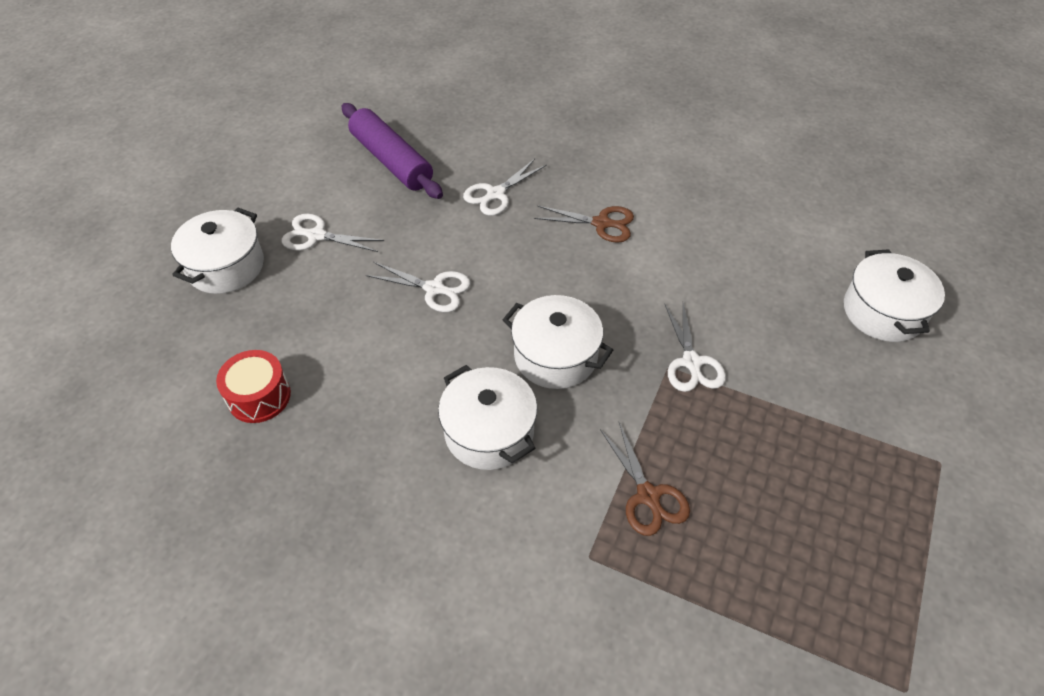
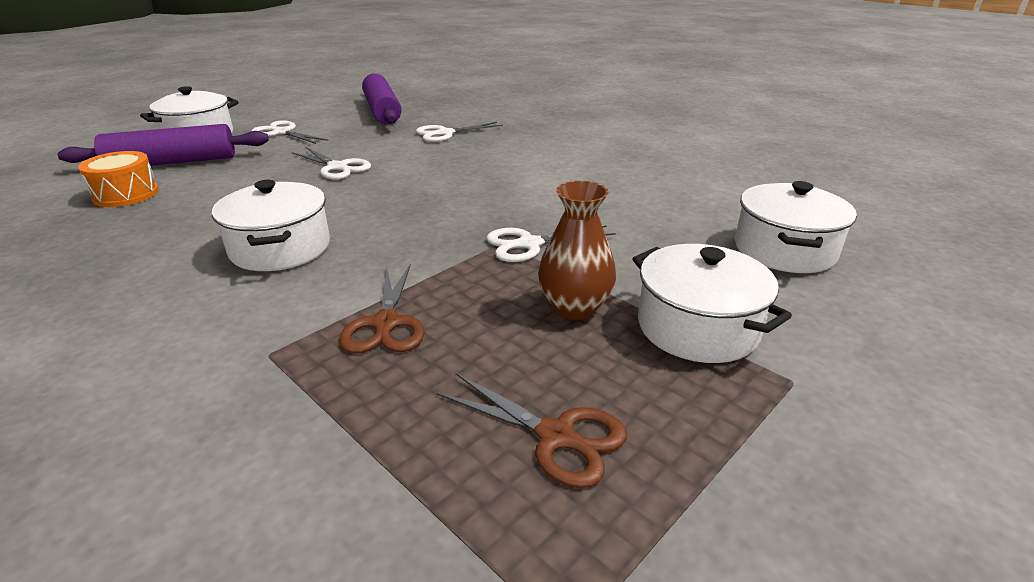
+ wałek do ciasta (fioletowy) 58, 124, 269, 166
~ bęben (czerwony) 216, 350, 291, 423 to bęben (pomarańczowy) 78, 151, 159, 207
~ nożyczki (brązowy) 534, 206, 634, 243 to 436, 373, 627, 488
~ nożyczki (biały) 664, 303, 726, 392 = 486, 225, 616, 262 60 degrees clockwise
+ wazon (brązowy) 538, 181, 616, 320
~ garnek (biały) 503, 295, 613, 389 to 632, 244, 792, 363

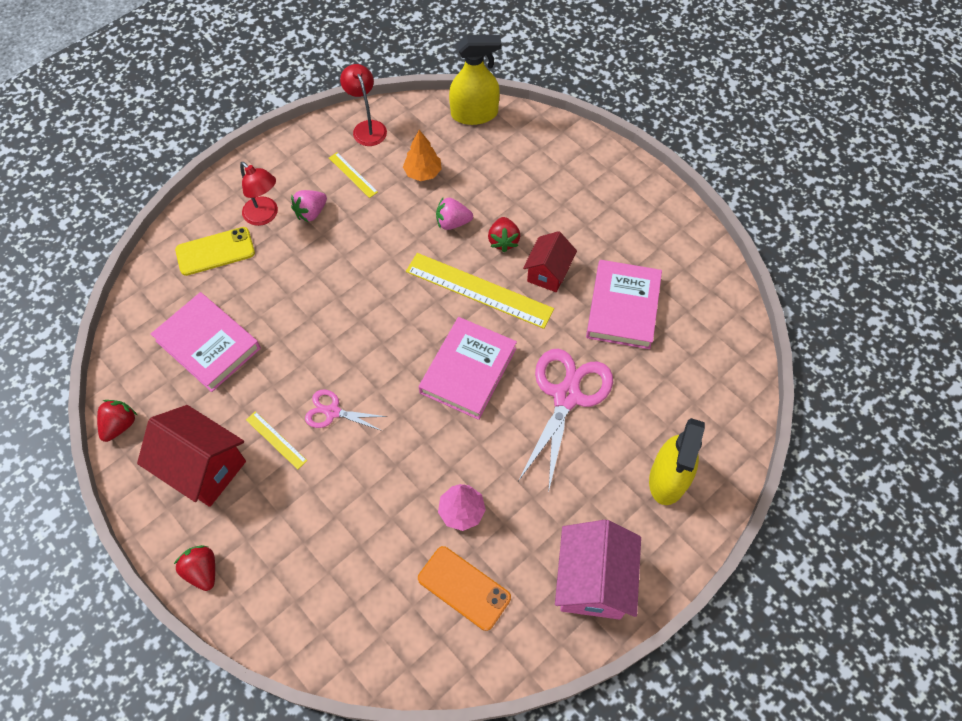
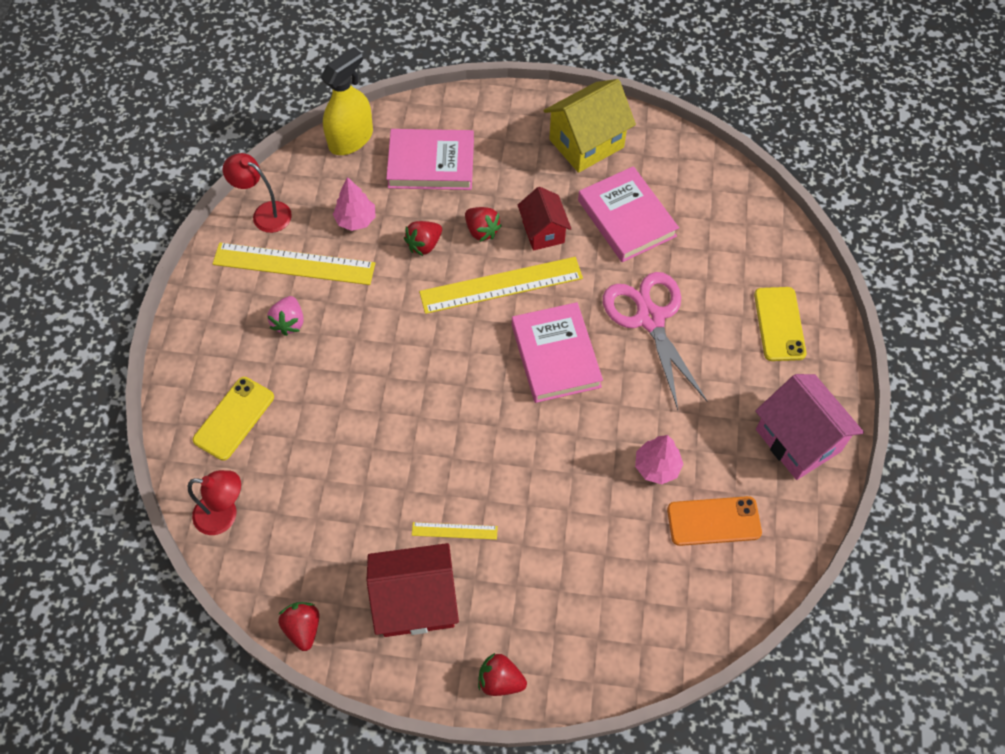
~ lampka (czerwony) 240, 162, 278, 226 to 188, 470, 241, 535
~ linijka (żółty) 329, 153, 378, 198 = 213, 242, 375, 285 x2.13
~ drzewko (pomarańczowy) 403, 130, 442, 181 to drzewko (różowy) 333, 177, 376, 231
~ książka (różowy) 151, 292, 261, 392 to 386, 129, 474, 190
~ truskawka (różowy) 436, 198, 473, 230 to truskawka (czerwony) 404, 221, 442, 256
+ domek (żółty) 543, 79, 636, 173
~ spryskiwacz (żółty) 649, 418, 705, 505 to telefon (żółty) 754, 287, 807, 361
- nożyczki (różowy) 305, 389, 387, 431

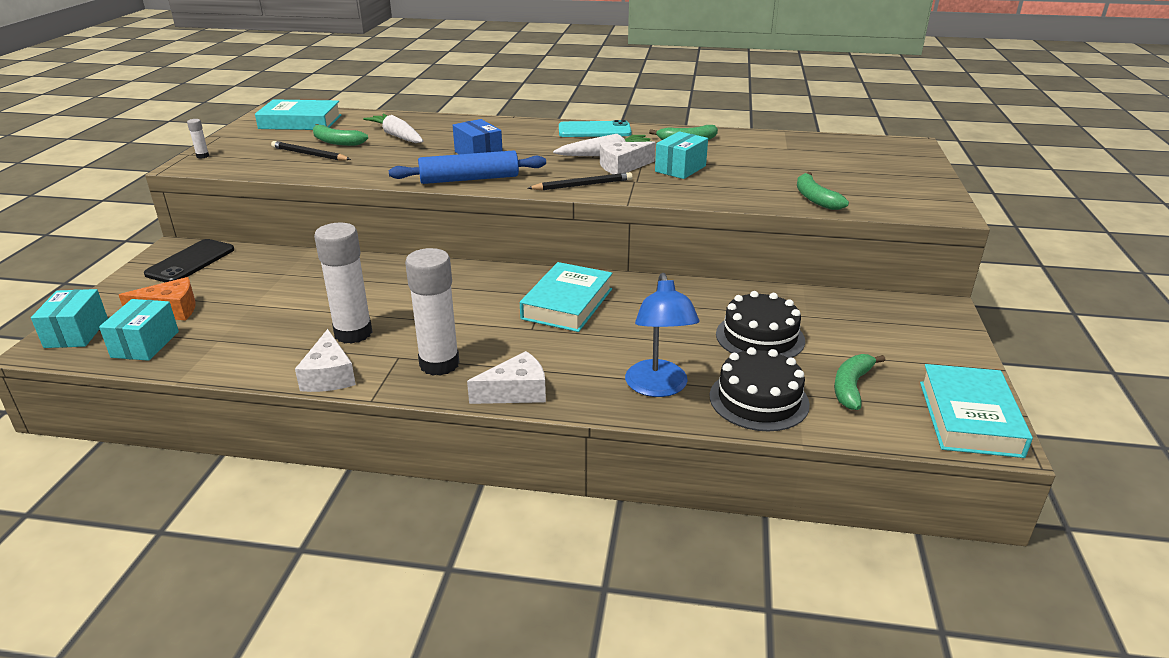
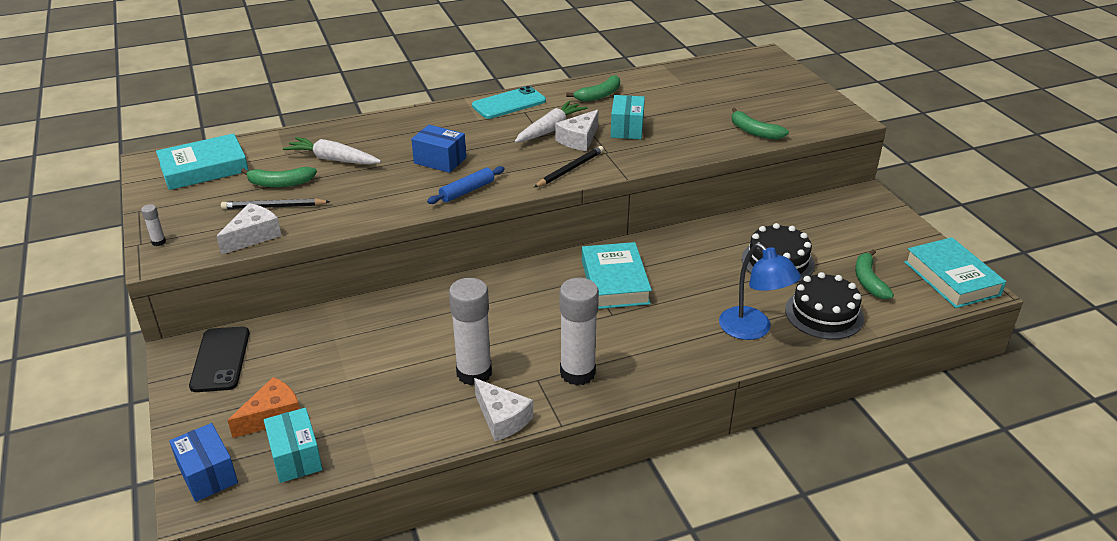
~ pudełko (turkusowy) 31, 289, 108, 348 to pudełko (niebieski) 169, 423, 238, 502
~ ser (biały) 467, 351, 546, 404 to 216, 203, 281, 255
~ wałek do ciasta (niebieski) 389, 150, 546, 184 = 427, 166, 505, 204 x0.62

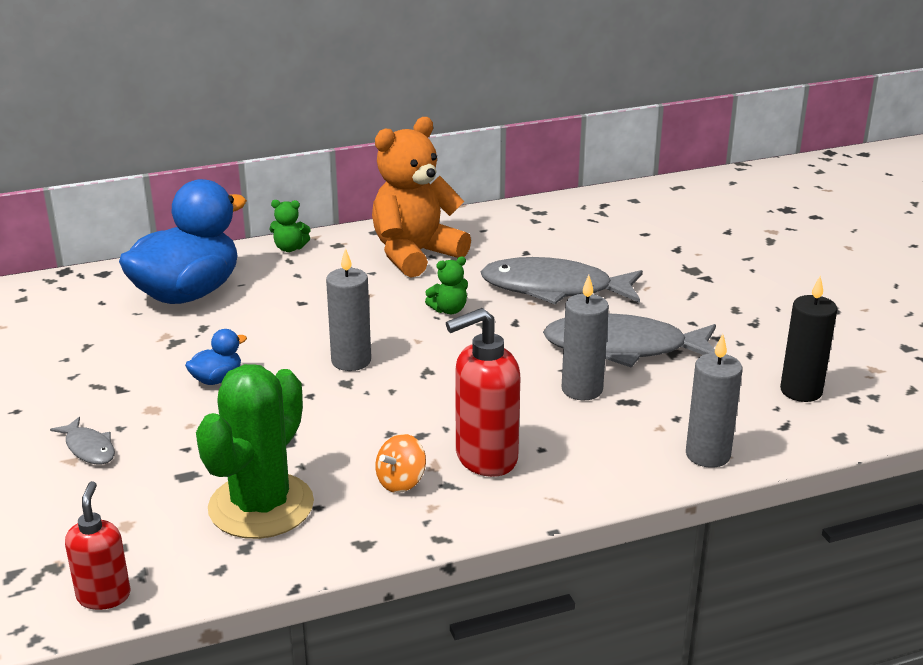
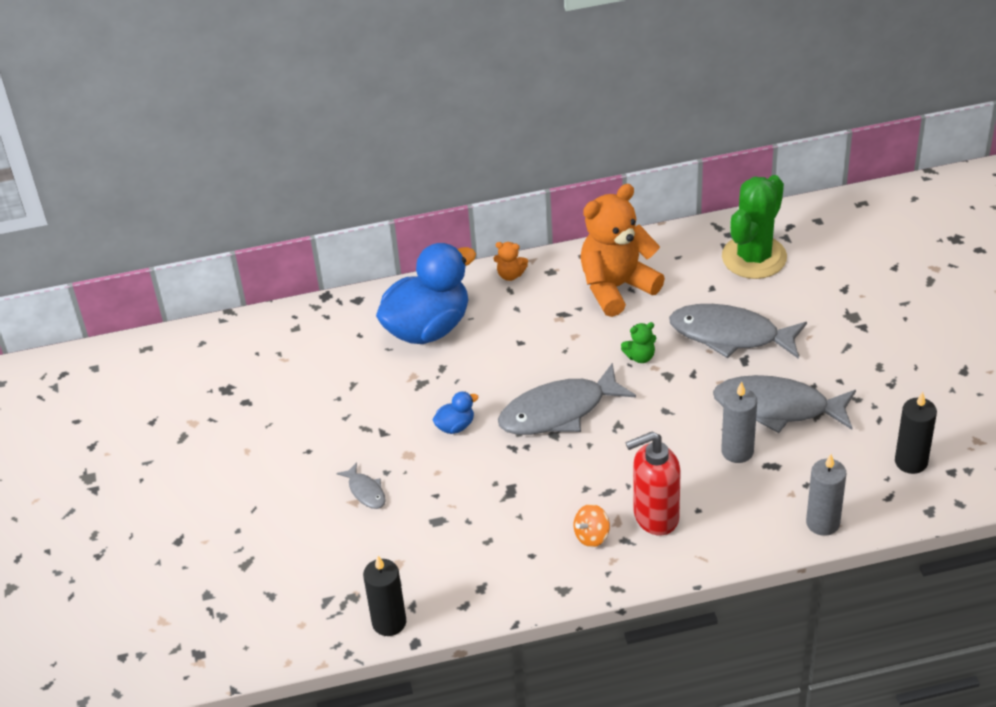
~ dozownik mydła (czerwony) 65, 481, 130, 610 to świeca (czarny) 363, 556, 406, 636
~ miś (zielony) 269, 200, 311, 252 to miś (pomarańczowy) 493, 242, 528, 281
~ świeca (szary) 326, 248, 371, 371 to ryba (szary) 498, 363, 636, 435
~ kaktus (zielony) 196, 364, 314, 539 to 722, 175, 787, 279

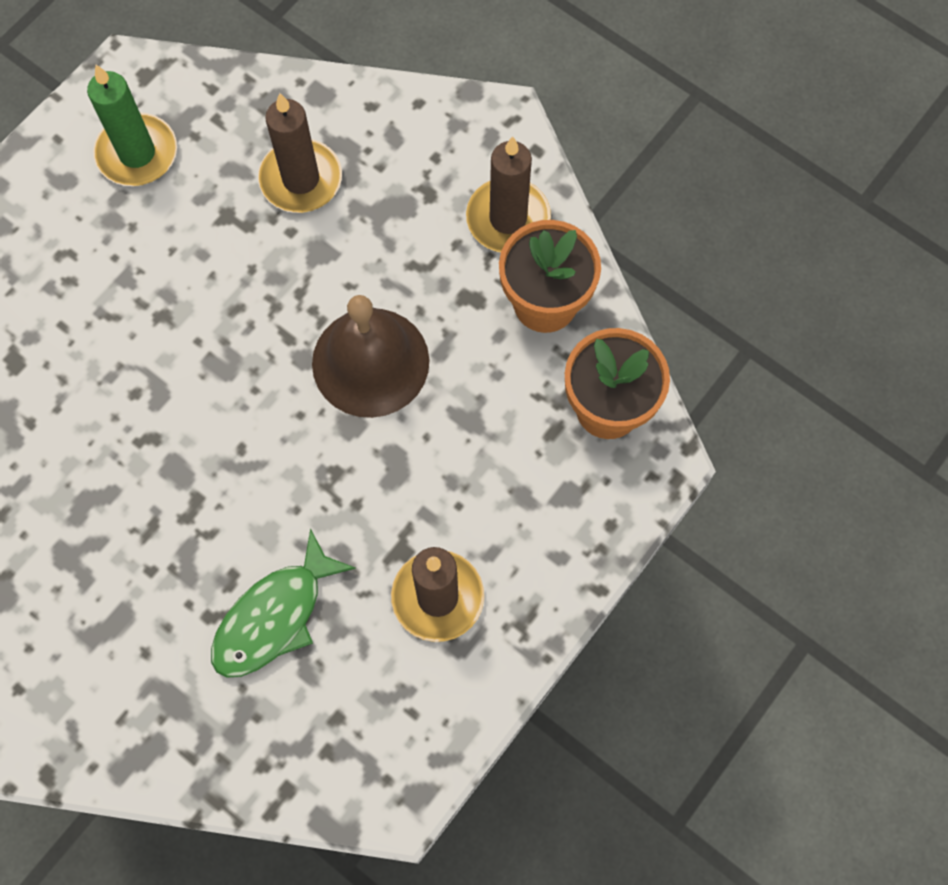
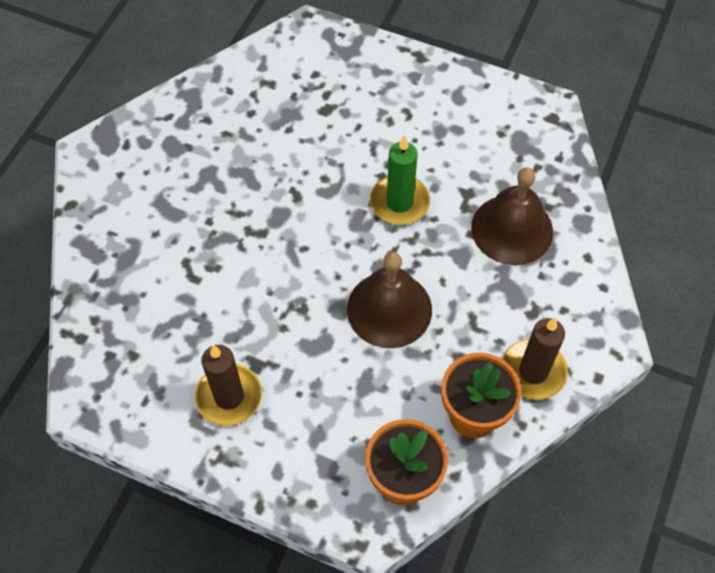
~ świeca (zielony) 87, 65, 177, 186 to 370, 135, 430, 225
~ świeca (brązowy) 258, 93, 342, 213 to dzwonek (brązowy) 471, 167, 553, 265
- ryba (zielony) 211, 528, 356, 678

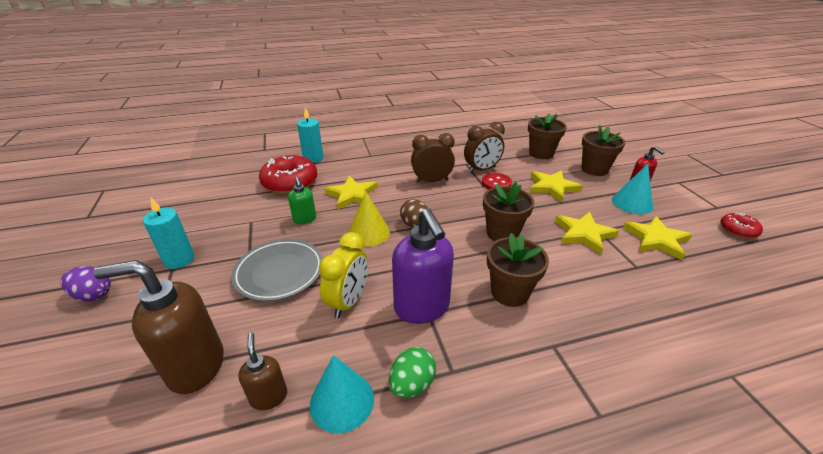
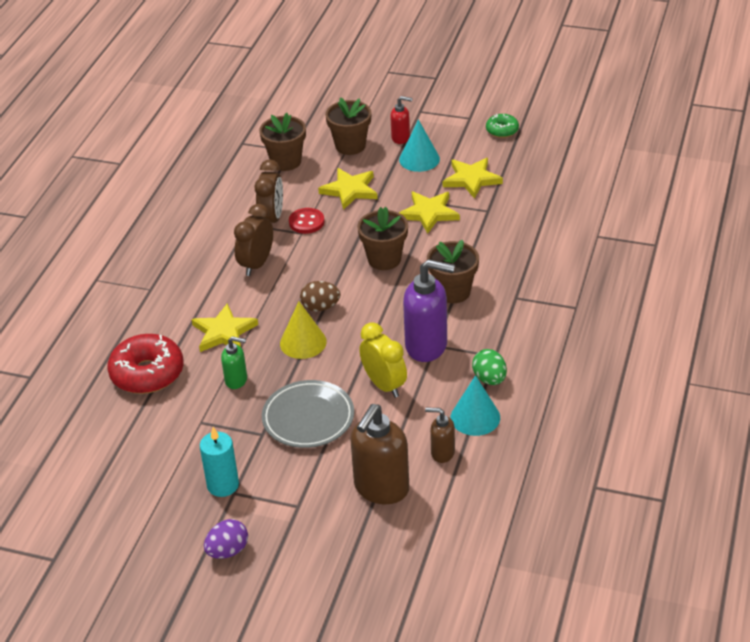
~ donut (czerwony) 721, 213, 763, 239 to donut (zielony) 486, 114, 519, 138
- świeca (turkusowy) 297, 108, 323, 163

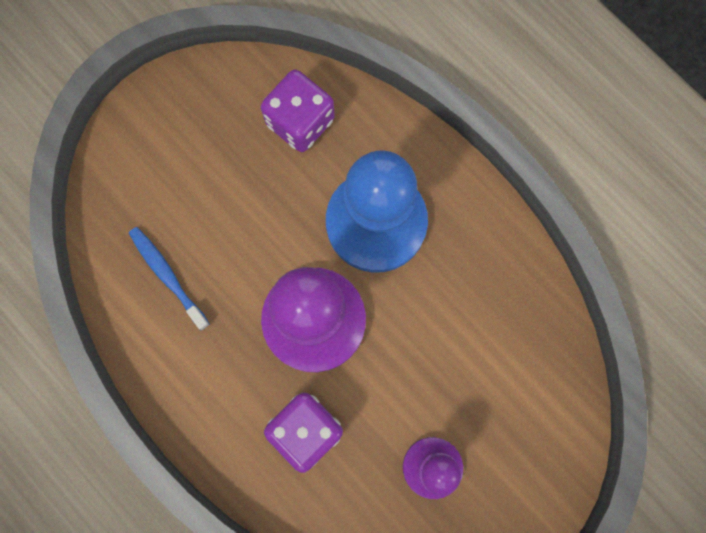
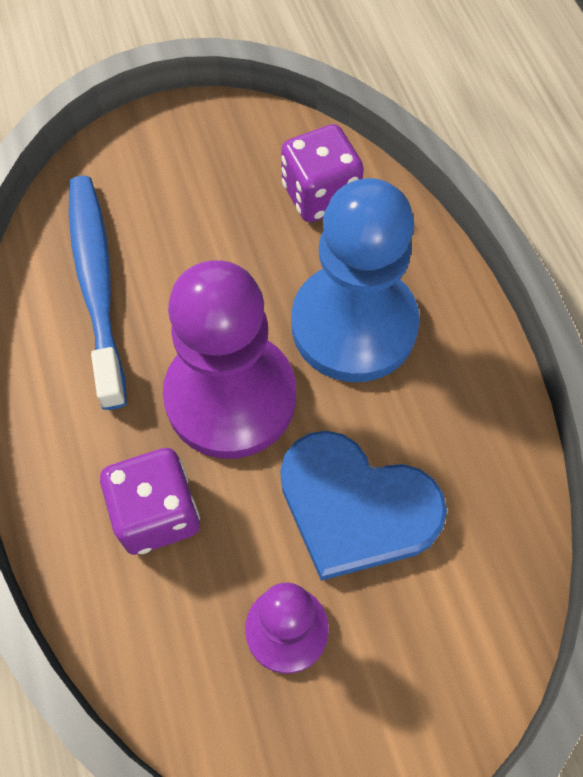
~ szczoteczka do zębów (niebieski) 129, 227, 210, 330 = 69, 175, 127, 410 x1.78
+ serce (niebieski) 280, 431, 447, 581

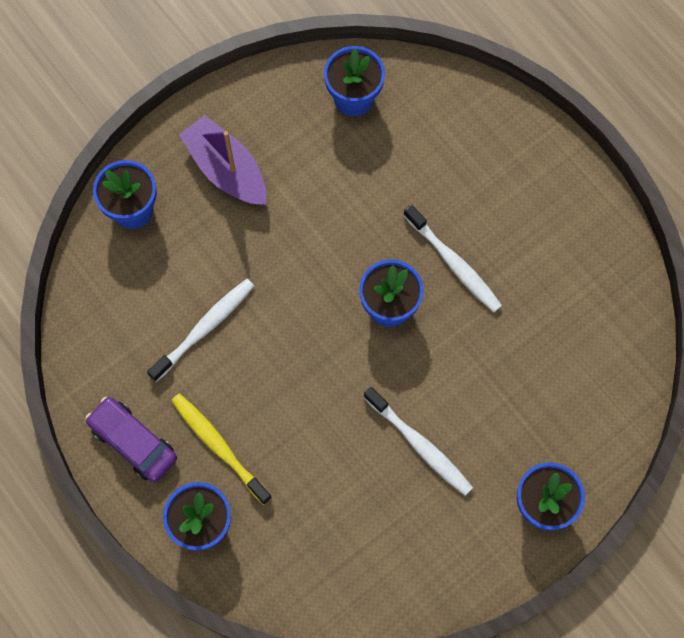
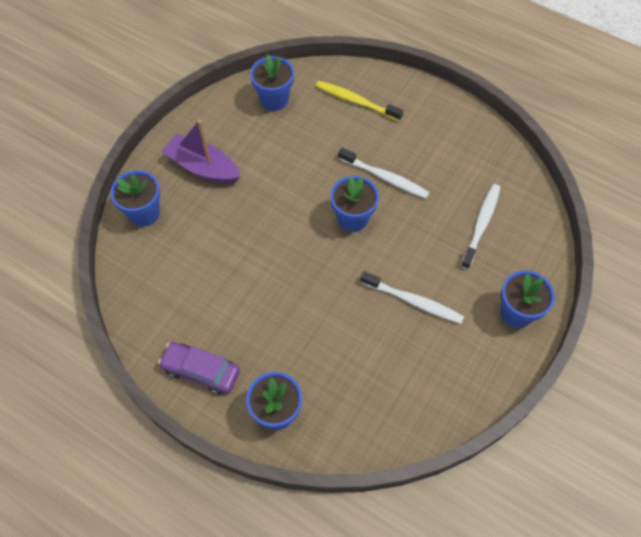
~ szczoteczka do zębów (żółty) 171, 394, 272, 505 to 316, 81, 403, 121
~ szczoteczka do zębów (biały) 147, 279, 254, 382 to 461, 184, 501, 269

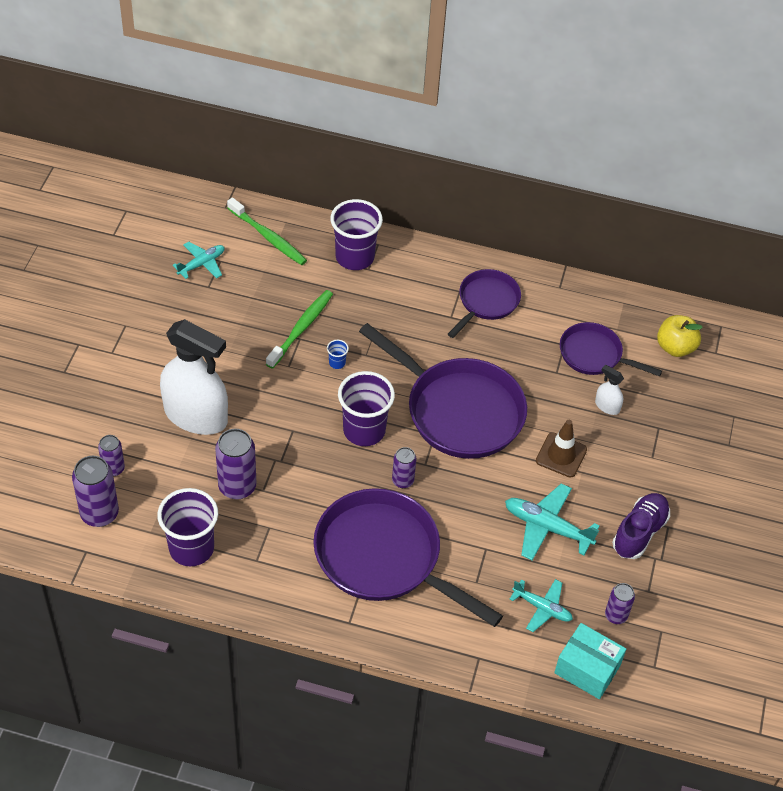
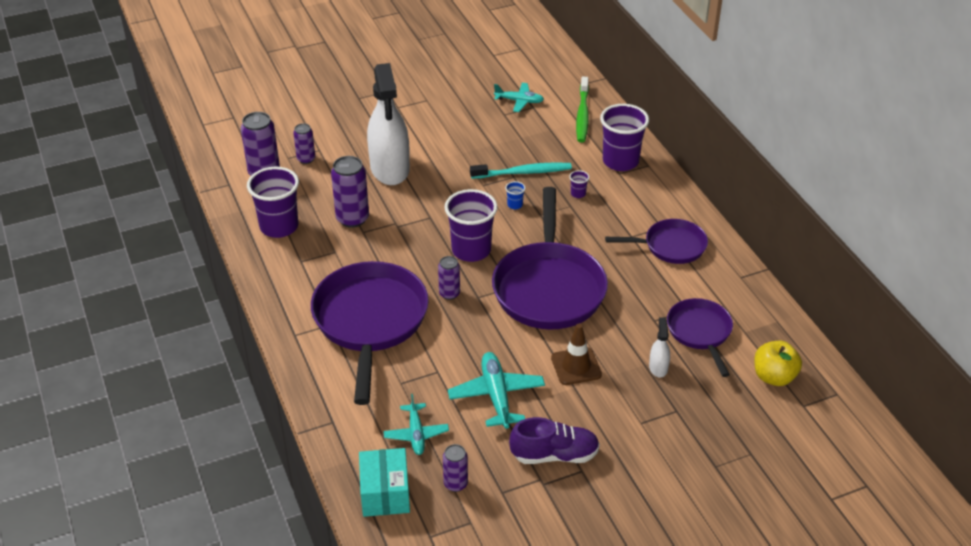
~ szczoteczka do zębów (zielony) 266, 290, 333, 369 to szczoteczka do zębów (turkusowy) 470, 162, 572, 179
+ szklanka (fioletowy) 569, 170, 589, 198

